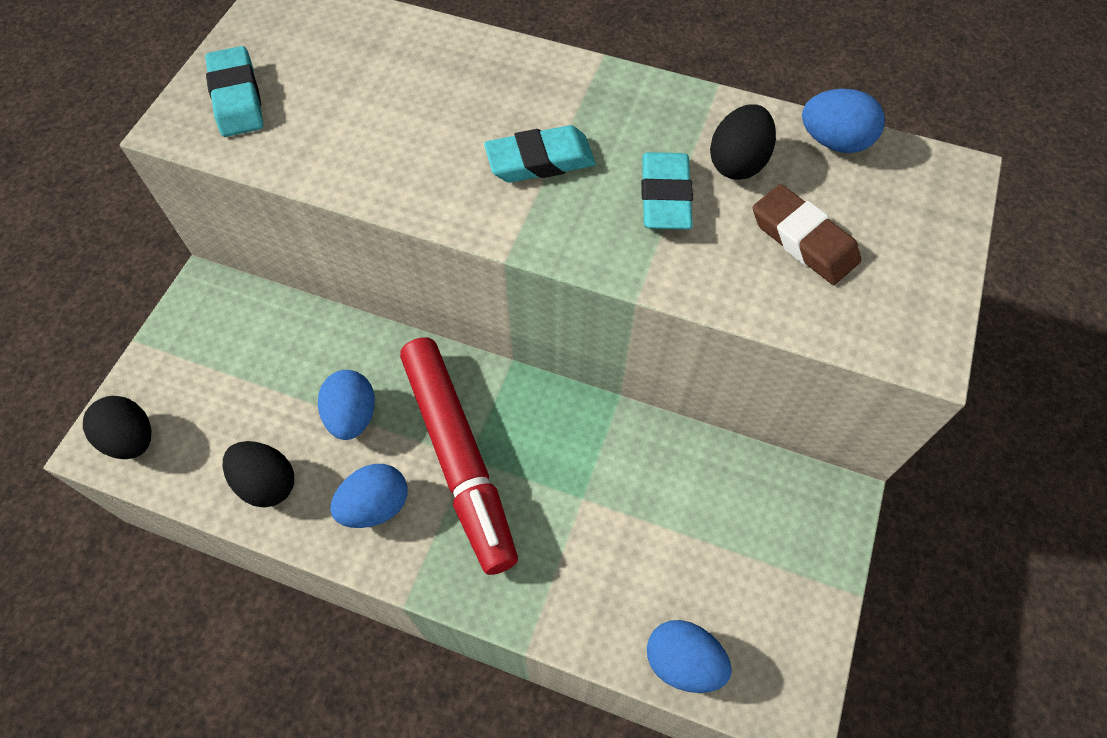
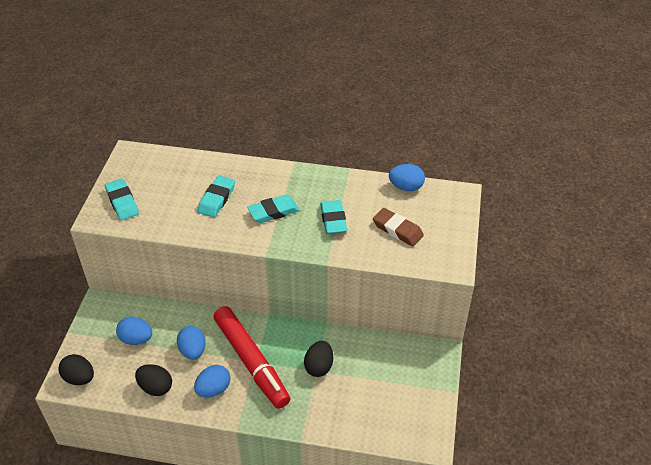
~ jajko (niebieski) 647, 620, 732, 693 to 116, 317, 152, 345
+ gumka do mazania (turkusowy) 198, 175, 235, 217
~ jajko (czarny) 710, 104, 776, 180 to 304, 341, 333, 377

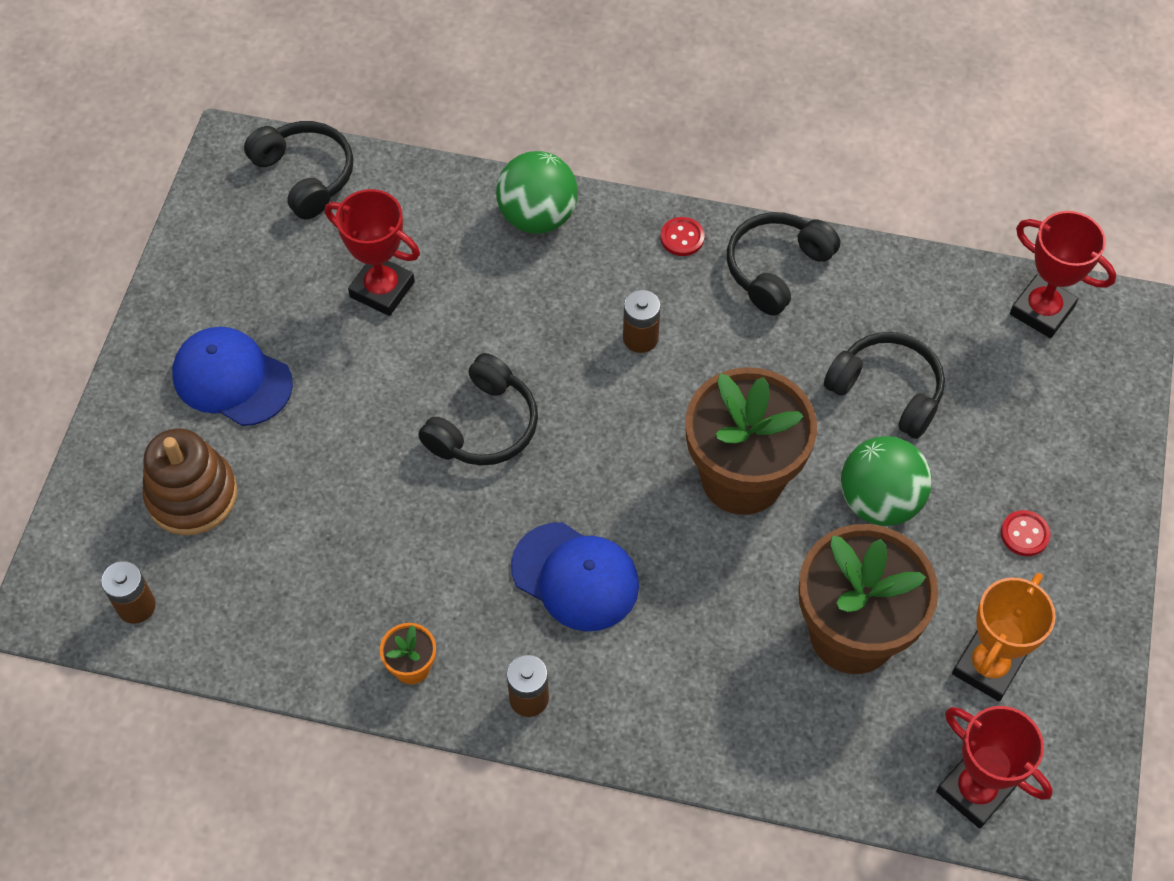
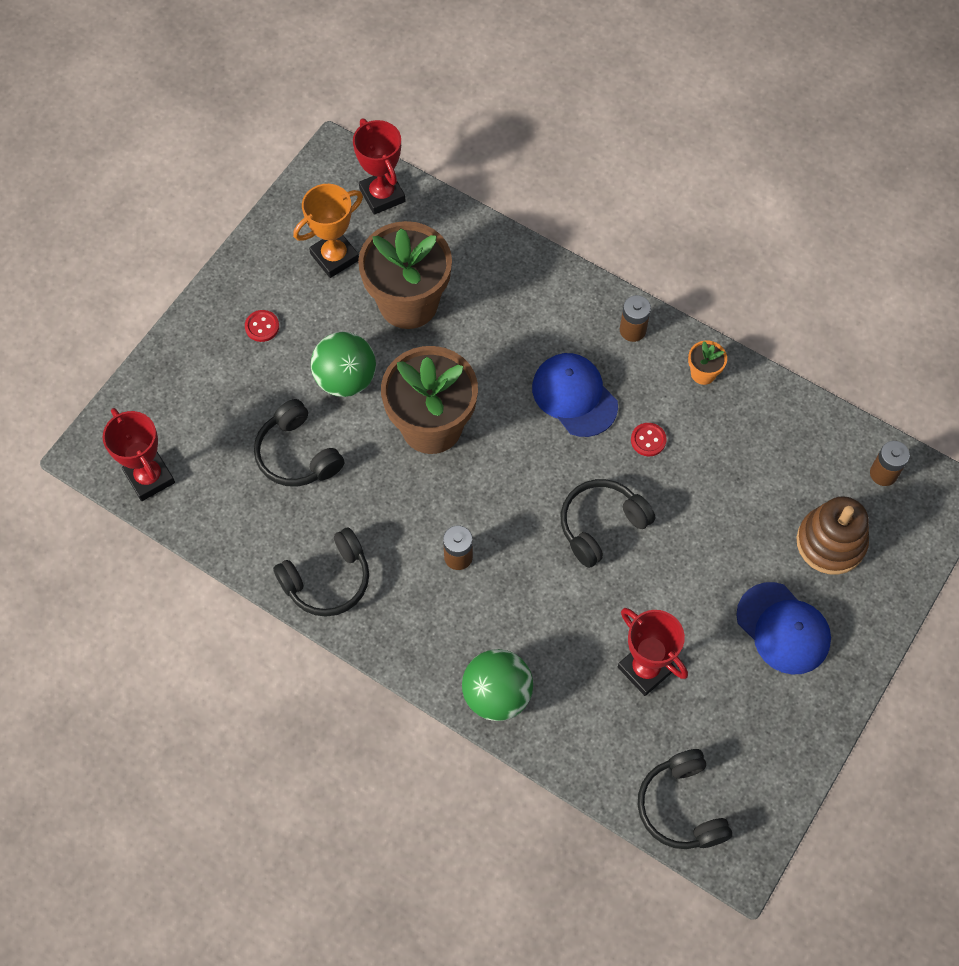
~ guzik (czerwony) 661, 217, 704, 256 to 631, 423, 667, 456

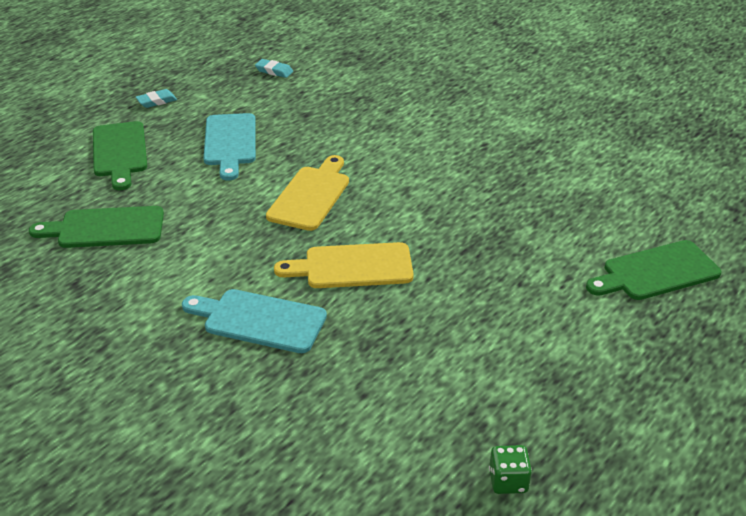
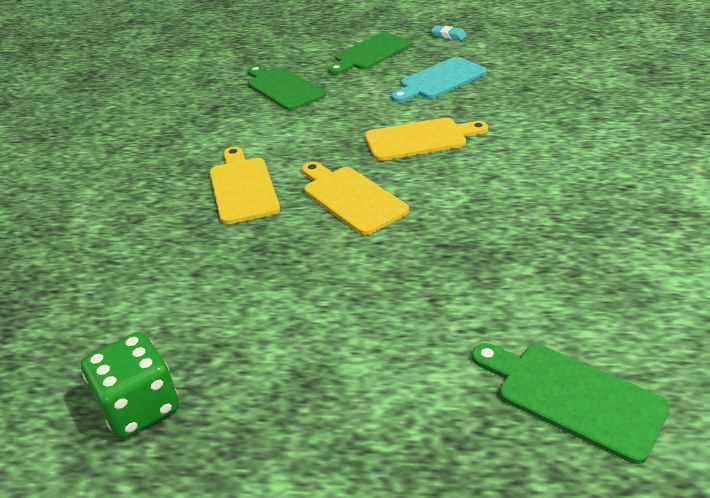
~ kostka do gry (zielony) 489, 445, 532, 494 = 81, 332, 179, 439 x1.73
~ deska do krojenia (turkusowy) 182, 289, 327, 353 to deska do krojenia (żółty) 210, 147, 280, 224
- gumka do mazania (turkusowy) 255, 59, 293, 78

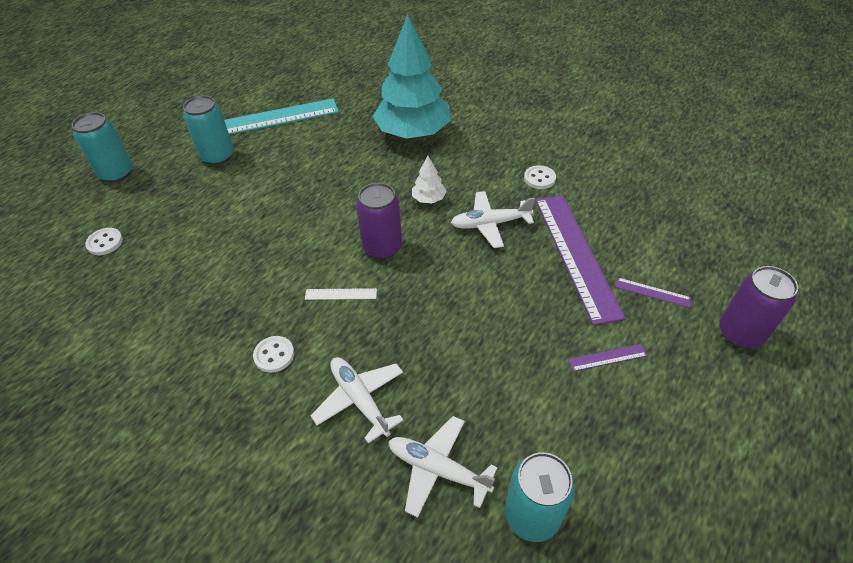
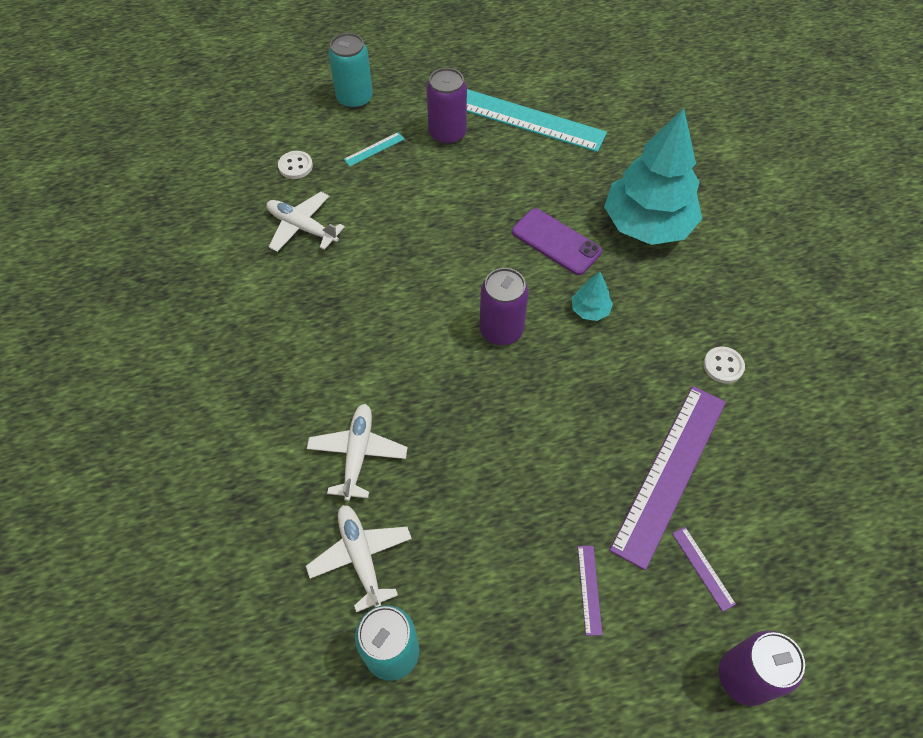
~ samolot (biały) 451, 191, 535, 248 to 266, 192, 345, 252
+ linijka (turkusowy) 344, 132, 405, 166
~ puszka (turkusowy) 183, 95, 234, 165 to puszka (fioletowy) 426, 68, 467, 145
+ telefon (fioletowy) 512, 208, 602, 275
~ drzewko (biały) 412, 156, 447, 203 to drzewko (turkusowy) 572, 272, 613, 321
~ linijka (fioletowy) 568, 344, 648, 371 = 578, 546, 602, 636 60 degrees clockwise
- guzik (biały) 253, 336, 294, 373
- linijka (biały) 305, 288, 377, 300

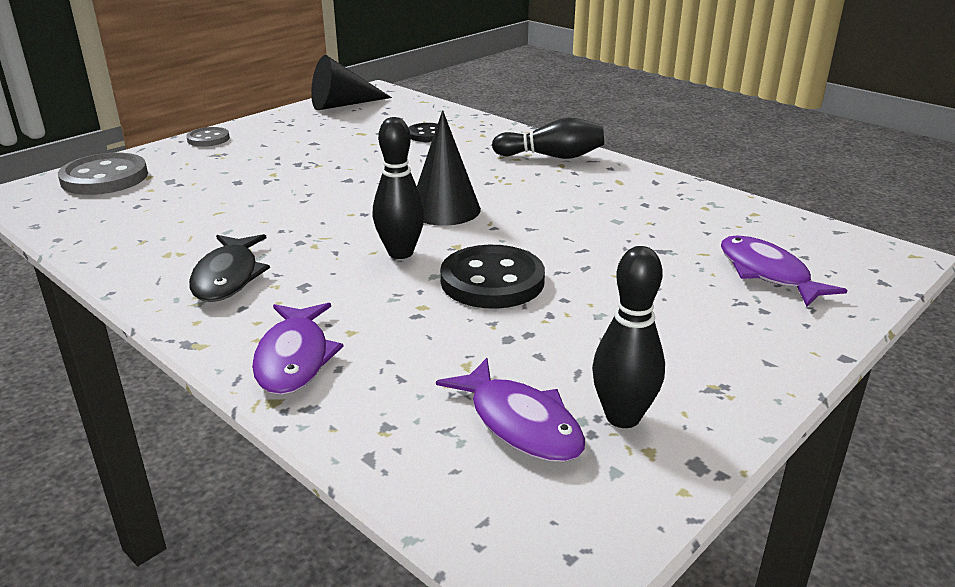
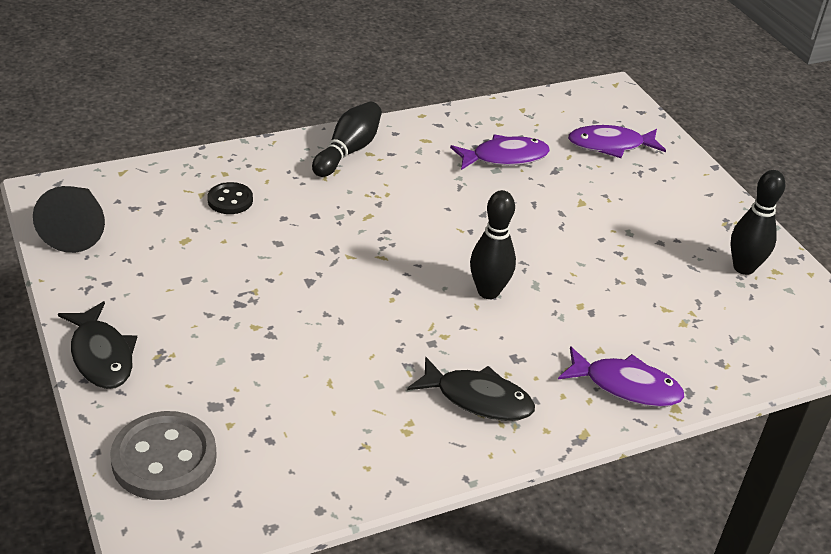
~ guzik (szary) 186, 127, 230, 147 to ryba (czarny) 58, 301, 137, 389
~ ryba (fioletowy) 436, 358, 585, 462 to 450, 134, 550, 170
- stożek (czarny) 417, 110, 481, 226
- guzik (czarny) 440, 245, 545, 309

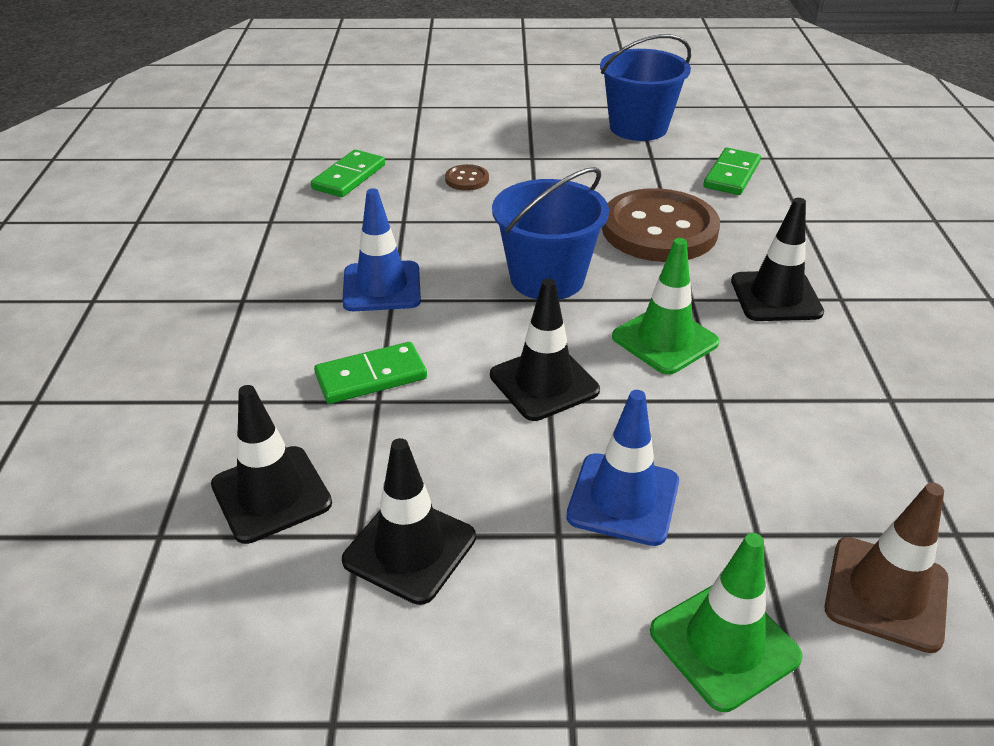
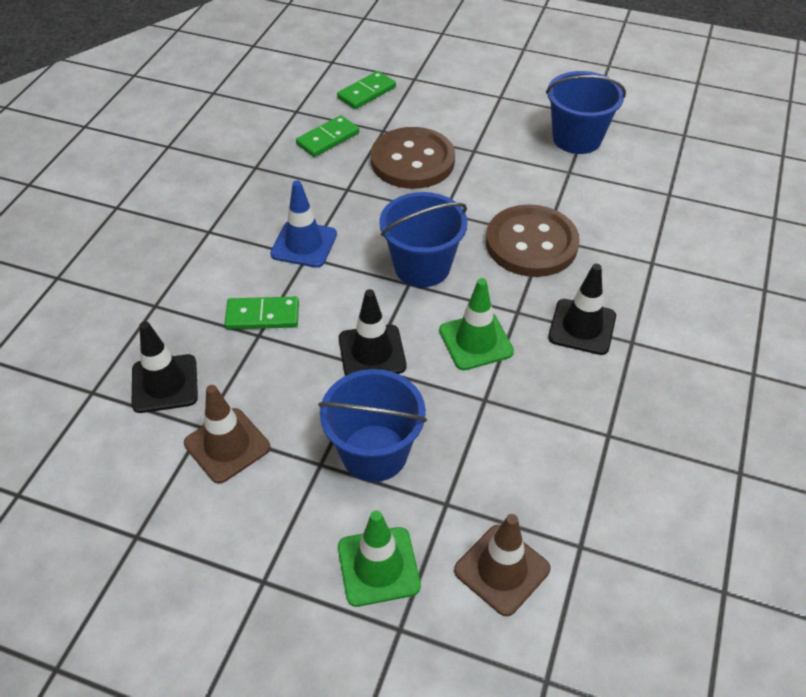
~ pachołek (czarny) 342, 438, 476, 605 to pachołek (brązowy) 184, 385, 270, 484
~ pachołek (niebieski) 566, 390, 679, 546 to wiadro (niebieski) 318, 369, 427, 482
~ kostka domina (zielony) 704, 148, 761, 195 to 337, 71, 396, 109
~ guzik (brązowy) 445, 164, 489, 191 = 371, 127, 455, 189 x2.43

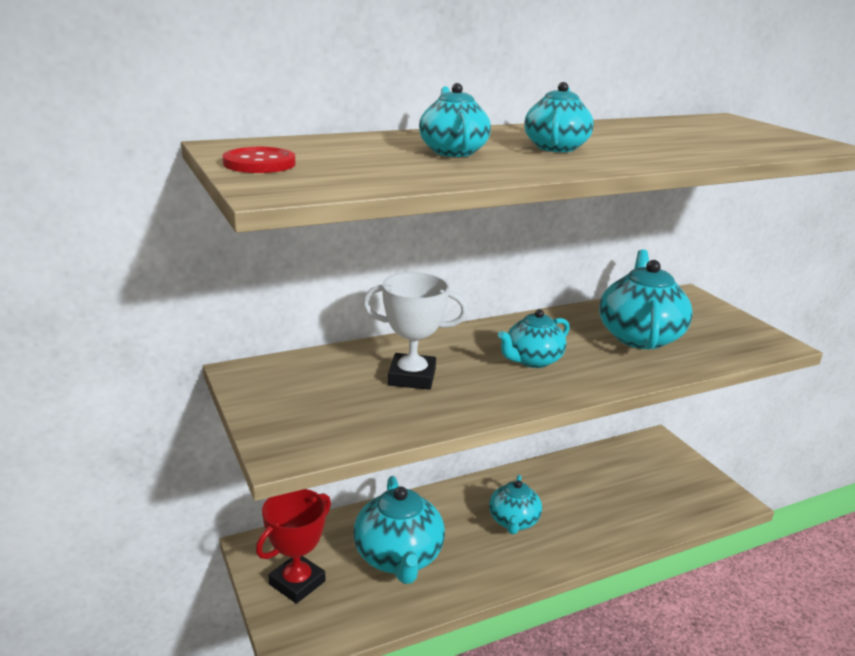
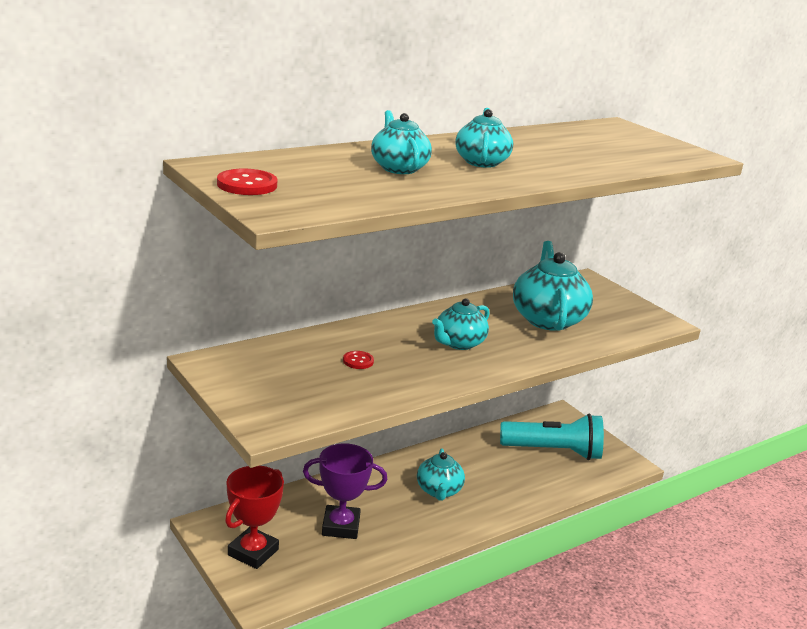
~ imbryk (turkusowy) 353, 476, 445, 584 to puchar (fioletowy) 303, 443, 387, 539
~ puchar (biały) 363, 272, 468, 390 to guzik (czerwony) 343, 351, 374, 369
+ latarka (turkusowy) 500, 414, 604, 460

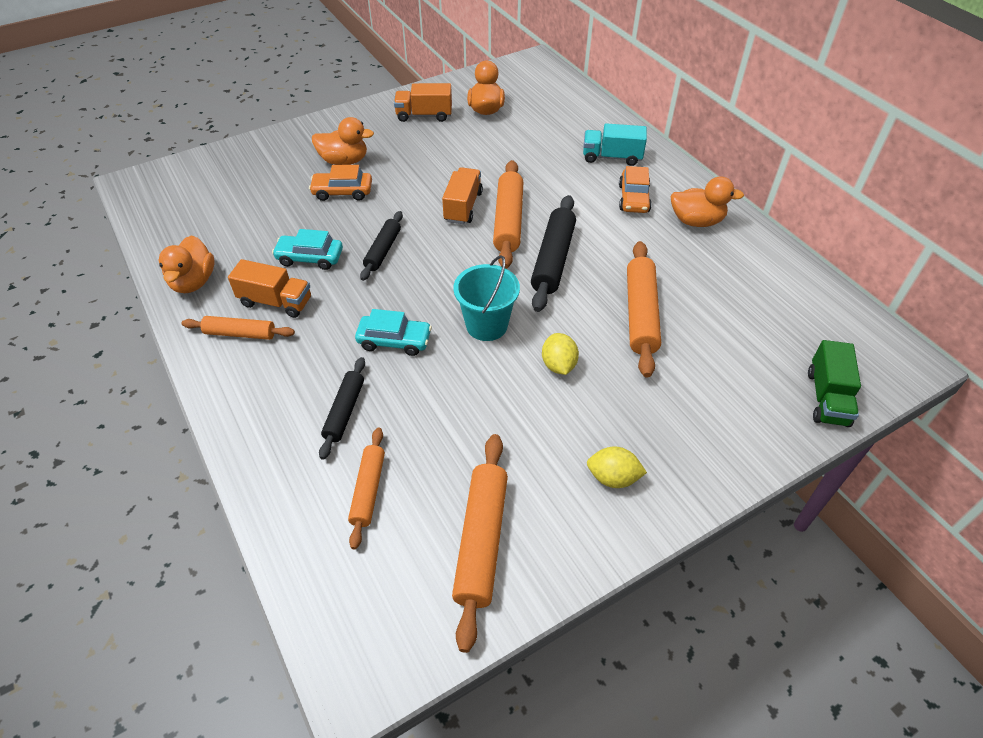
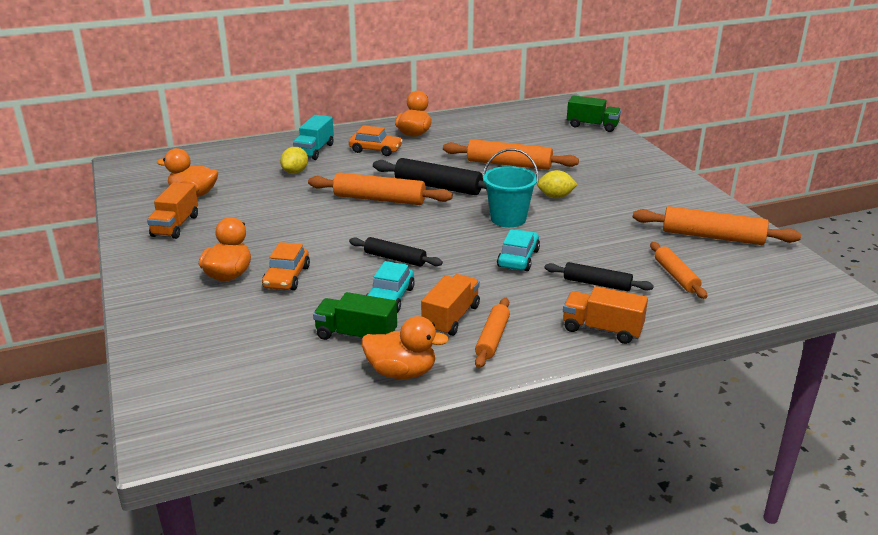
~ cytryna (żółty) 587, 446, 647, 488 to 280, 147, 308, 174
+ ciężarówka (zielony) 313, 292, 397, 340
~ ciężarówka (pomarańczowy) 442, 167, 483, 224 to 563, 286, 648, 344
~ wałek do ciasta (pomarańczowy) 348, 428, 385, 549 = 650, 242, 707, 299 60 degrees clockwise

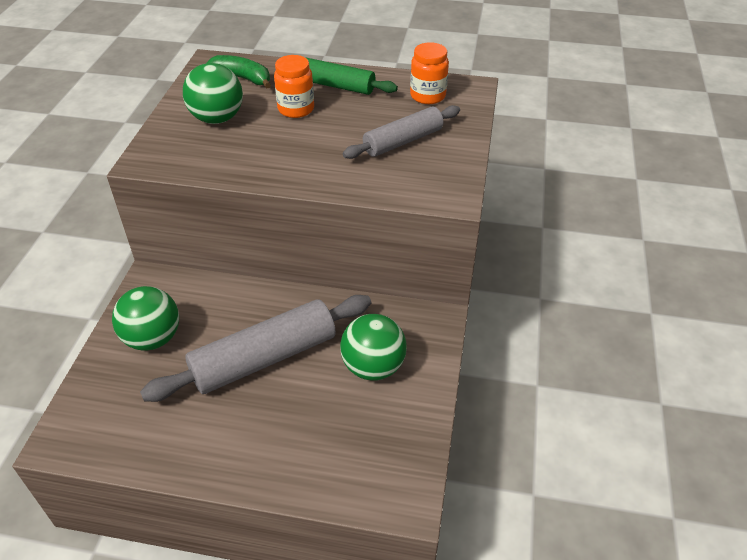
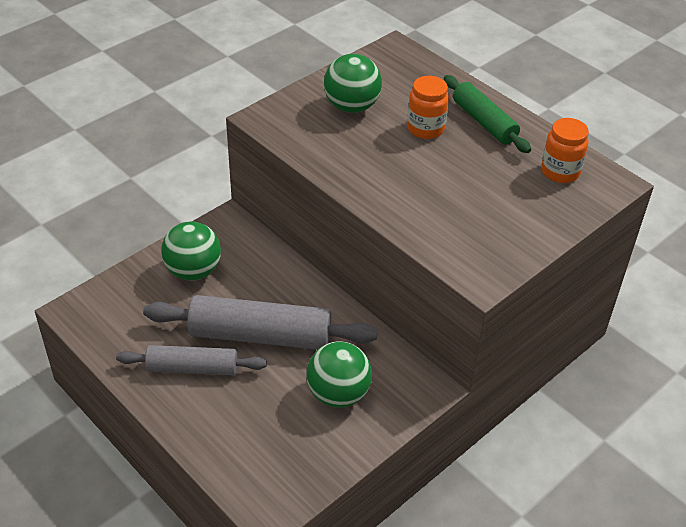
~ wałek do ciasta (szary) 343, 105, 460, 159 to 116, 345, 267, 375
- banan (zielony) 207, 55, 271, 88

